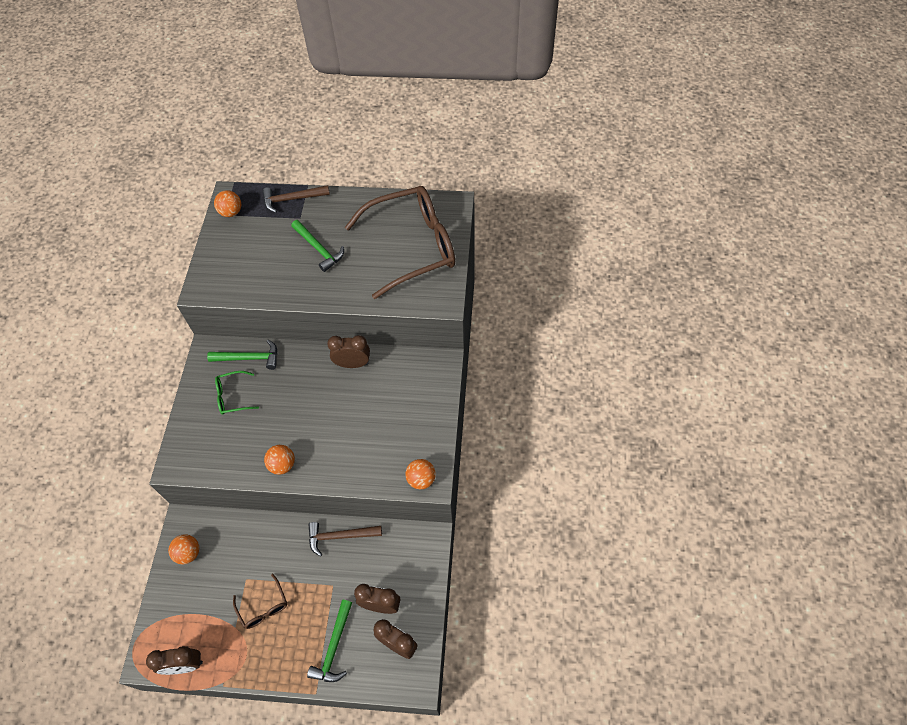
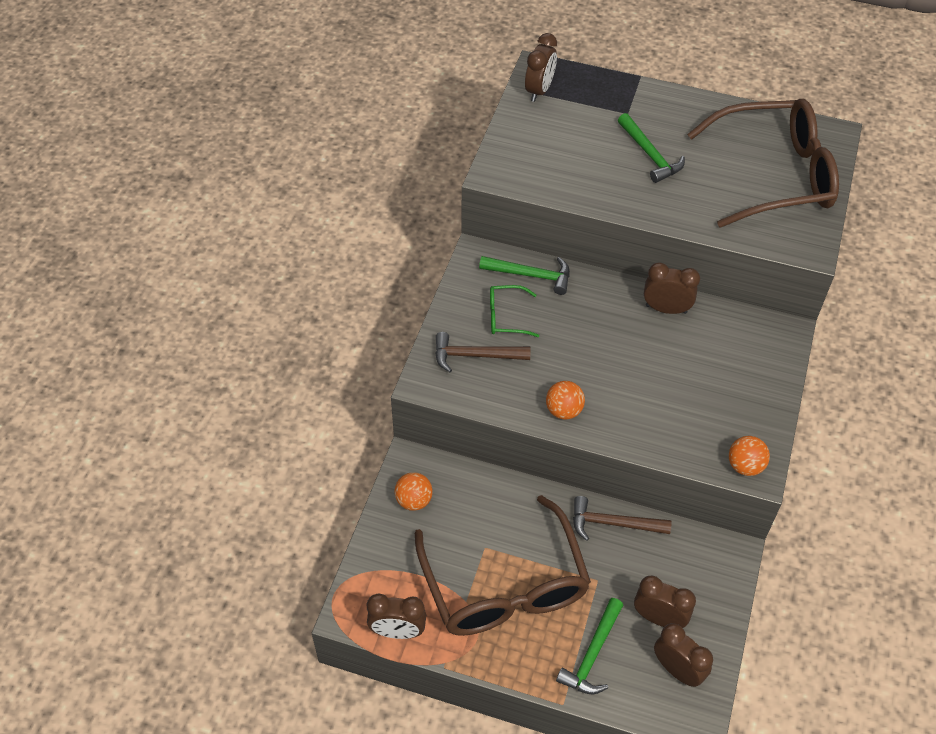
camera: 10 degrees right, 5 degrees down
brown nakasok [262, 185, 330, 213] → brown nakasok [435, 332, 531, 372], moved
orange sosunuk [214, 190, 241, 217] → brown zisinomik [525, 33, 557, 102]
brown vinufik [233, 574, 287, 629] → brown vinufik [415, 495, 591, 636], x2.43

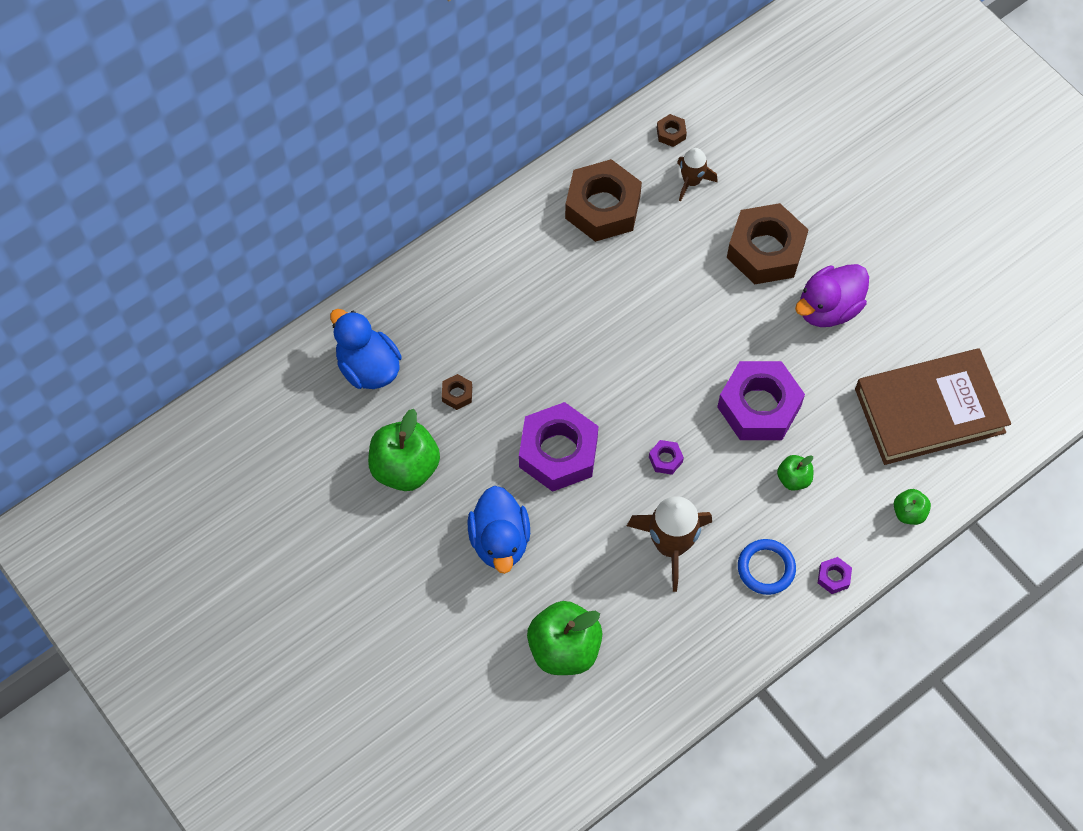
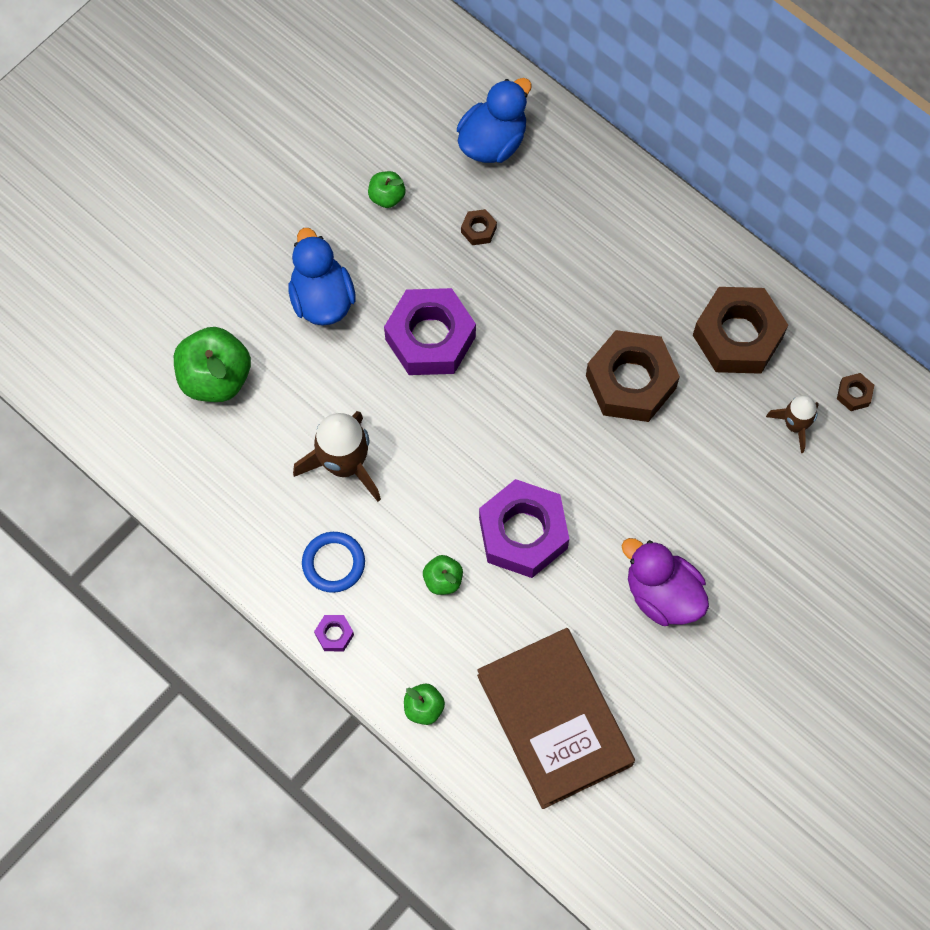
camera: 80 degrees right, 5 degrees up
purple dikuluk [649, 440, 684, 475] → -
brown dikuluk [727, 203, 808, 284] → brown dikuluk [586, 330, 680, 422], moved
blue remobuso [468, 486, 530, 574] → blue remobuso [288, 228, 356, 326], 90 degrees clockwise
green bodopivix [368, 409, 440, 491] → green bodopivix [368, 171, 405, 208], x0.51

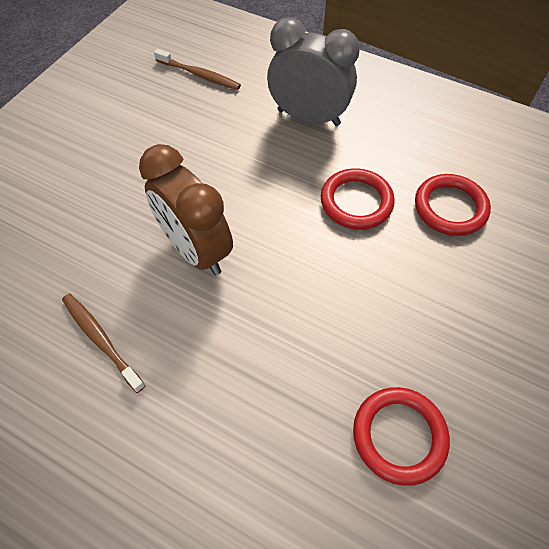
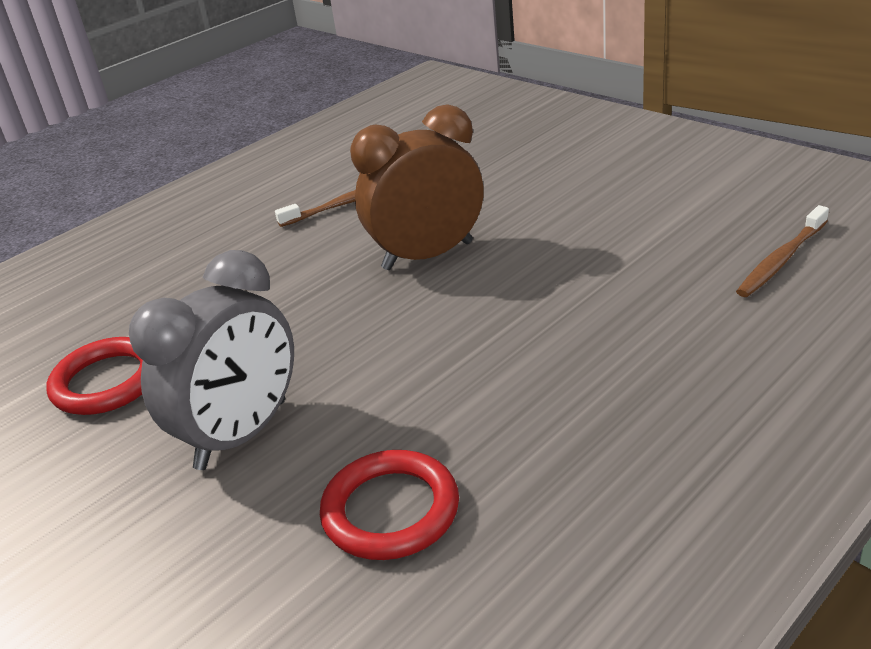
camera: 110 degrees right, 25 degrees down
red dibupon [321, 168, 395, 229] → -
grey zisinomik [267, 17, 360, 126] → grey zisinomik [129, 250, 294, 470], moved

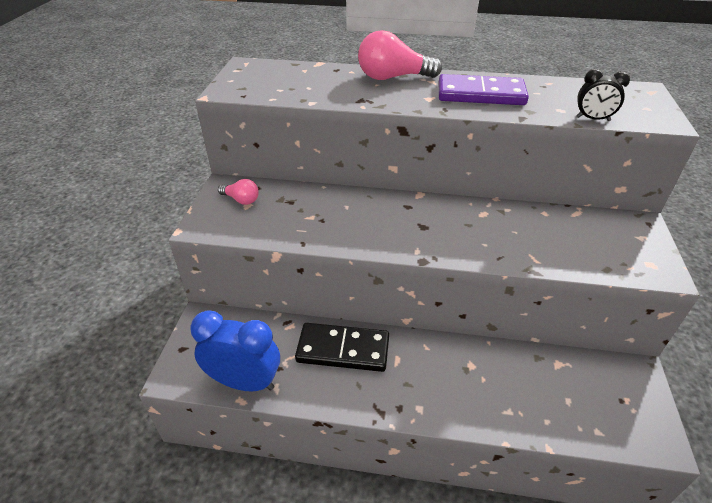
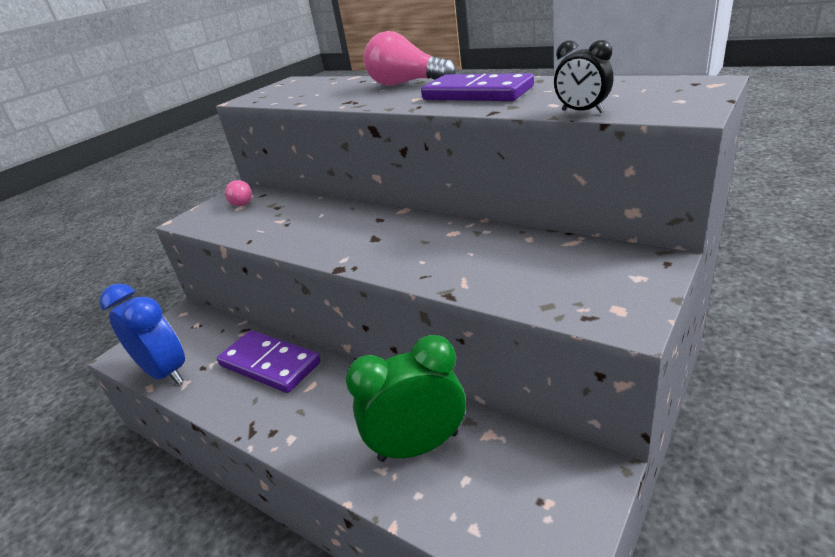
camera: 30 degrees right, 10 degrees down
- → green zisinomik [346, 335, 466, 462]
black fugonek [295, 323, 389, 372] → purple fugonek [217, 330, 321, 393]

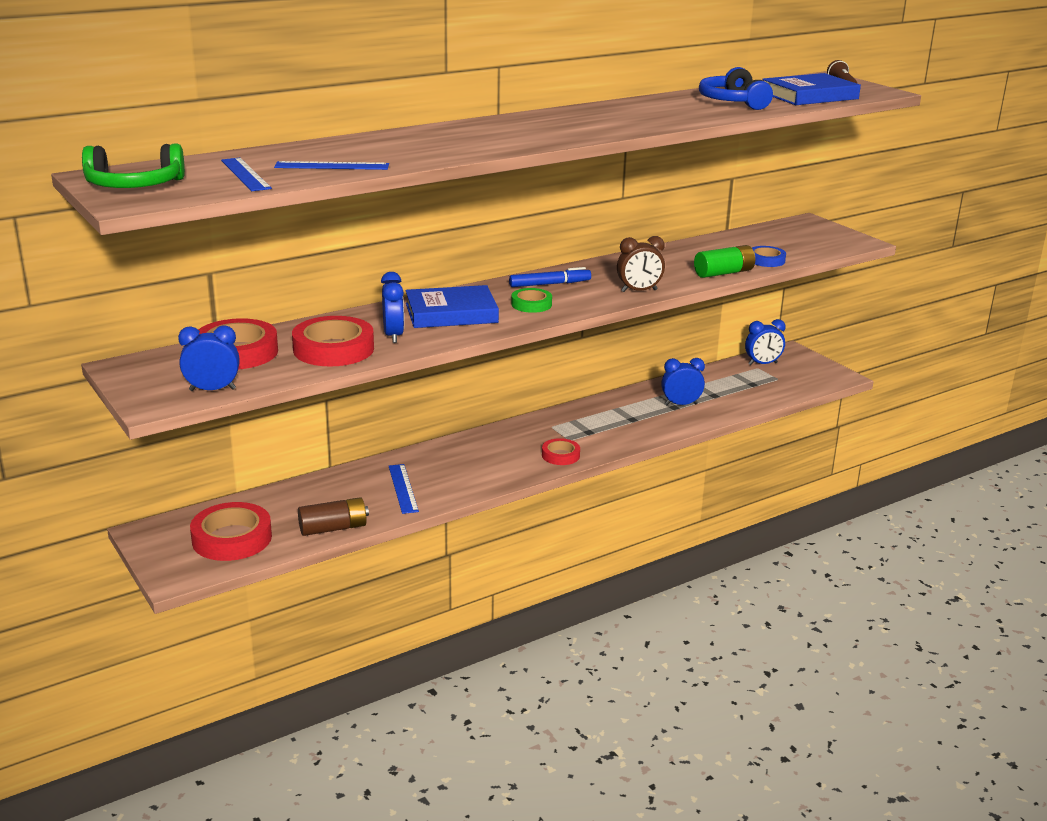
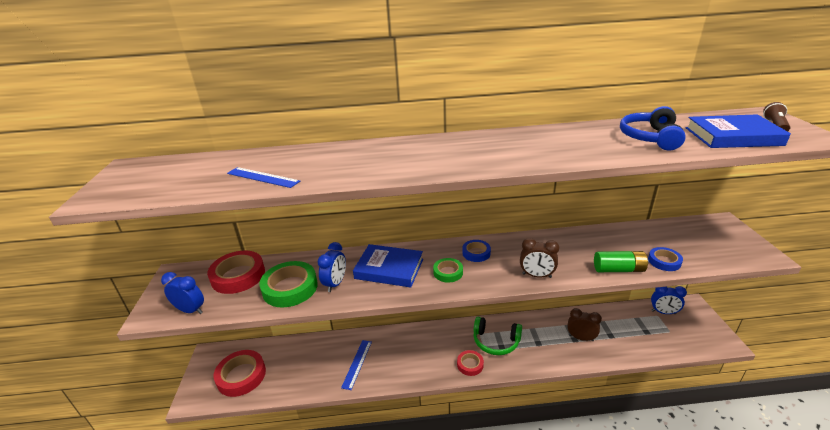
camera: 30 degrees right, 5 degrees up
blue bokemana [221, 158, 272, 191] → -
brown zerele [298, 497, 369, 536] → -
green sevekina [82, 143, 185, 188] → green sevekina [474, 317, 522, 355], moved
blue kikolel [509, 267, 591, 287] → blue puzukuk [462, 240, 491, 262]
red puzukuk [292, 316, 374, 366] → green puzukuk [259, 261, 318, 307]
blue zisinomik [661, 358, 705, 405] → brown zisinomik [567, 308, 602, 341]

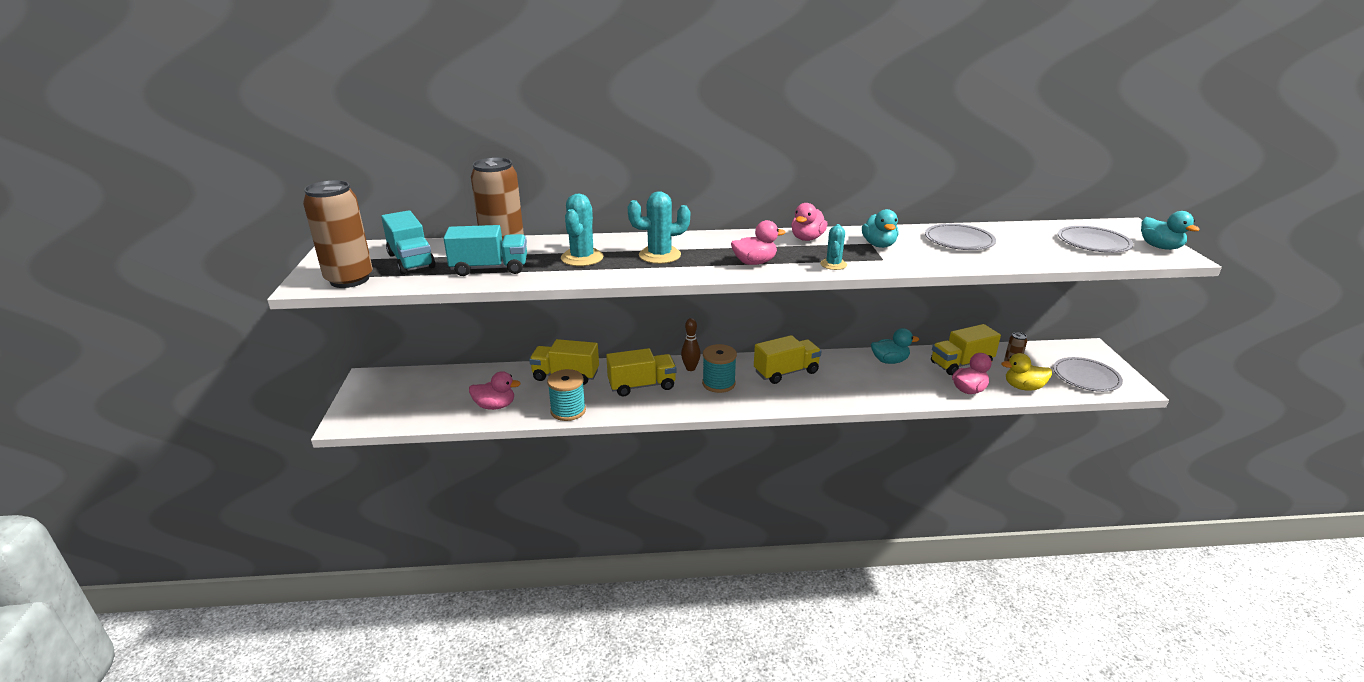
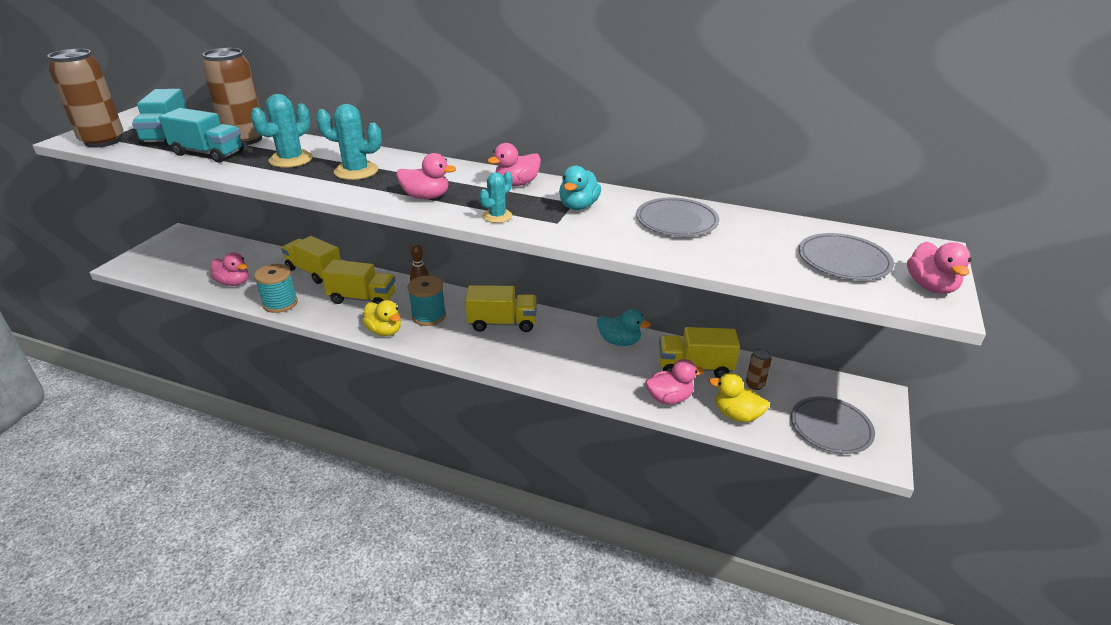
camera: 25 degrees right, 5 degrees up
- → yellow remobuso [362, 300, 401, 336]
turquoise remobuso [1141, 211, 1200, 250] → pink remobuso [907, 241, 971, 294]

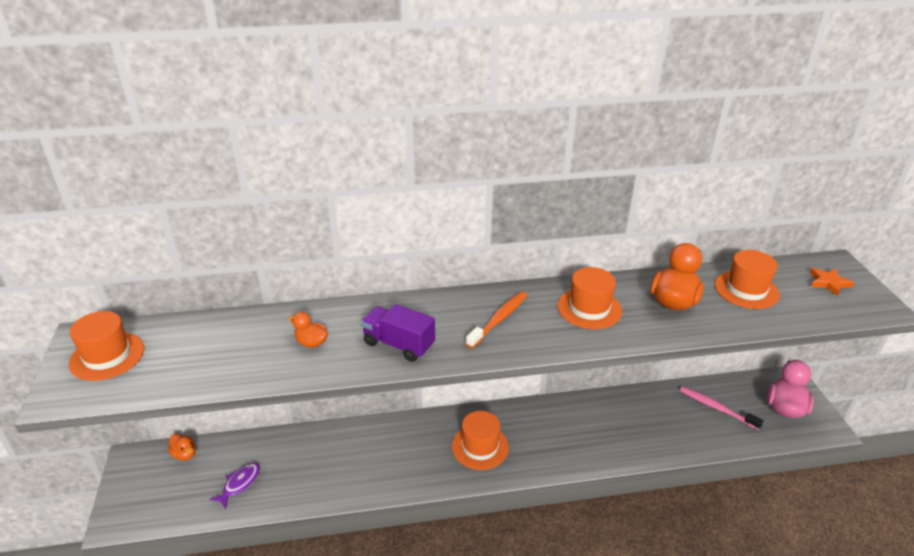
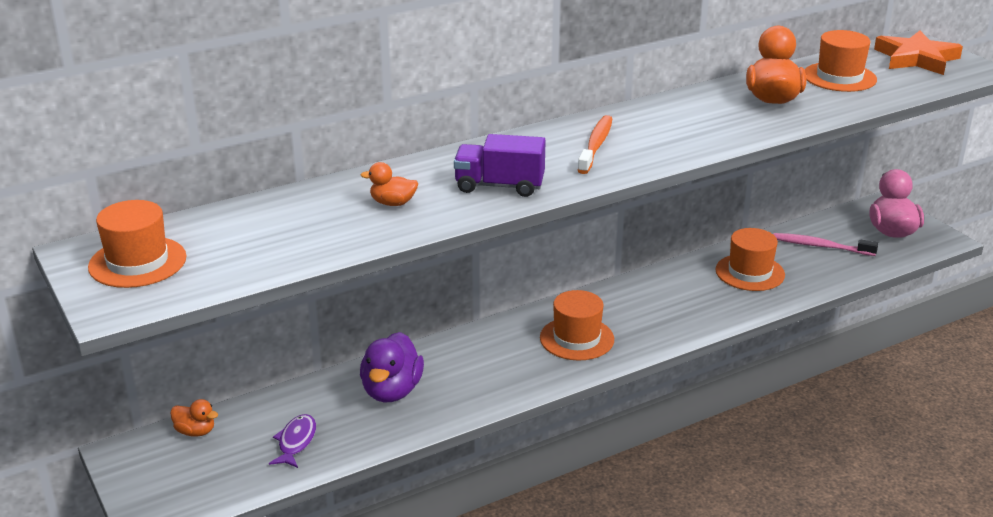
camera: 20 degrees left, 5 degrees down
- → purple remobuso [360, 332, 424, 402]
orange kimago [557, 267, 622, 329] → orange kimago [716, 228, 785, 291], moved
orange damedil [810, 268, 854, 296] → orange damedil [874, 30, 963, 75], x1.79

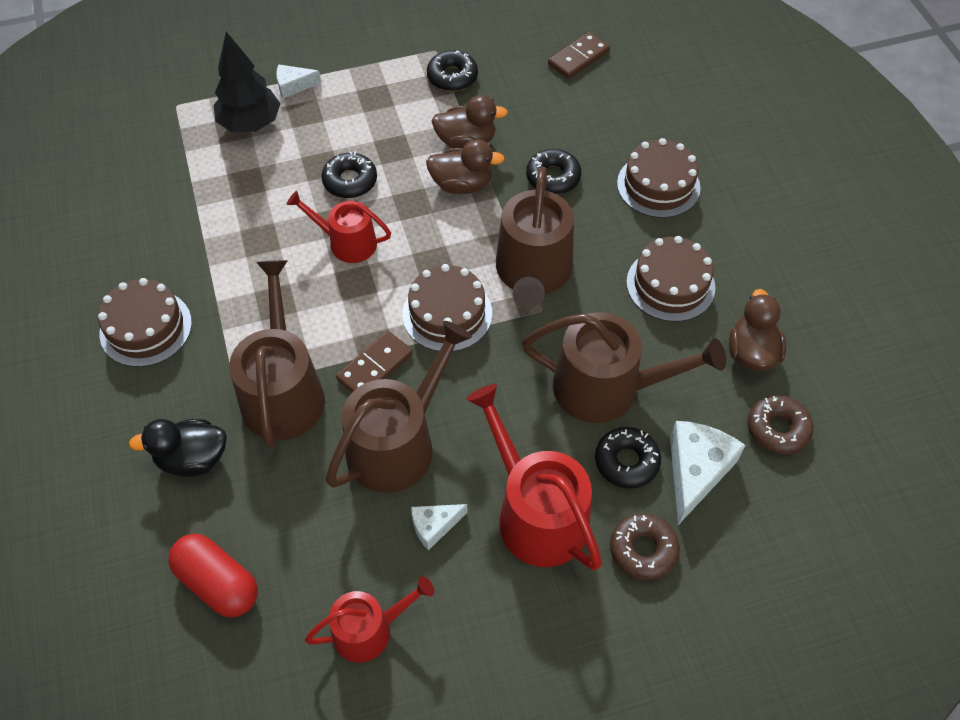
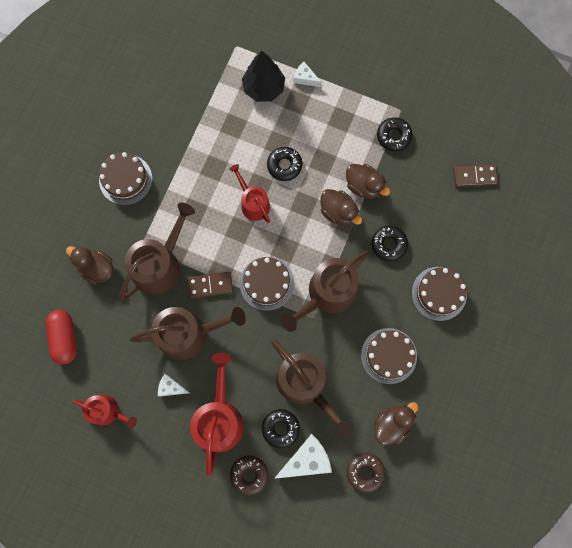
camera: 40 degrees right, 20 degrees up
black remobuso [129, 419, 227, 477] → brown remobuso [66, 246, 113, 284]

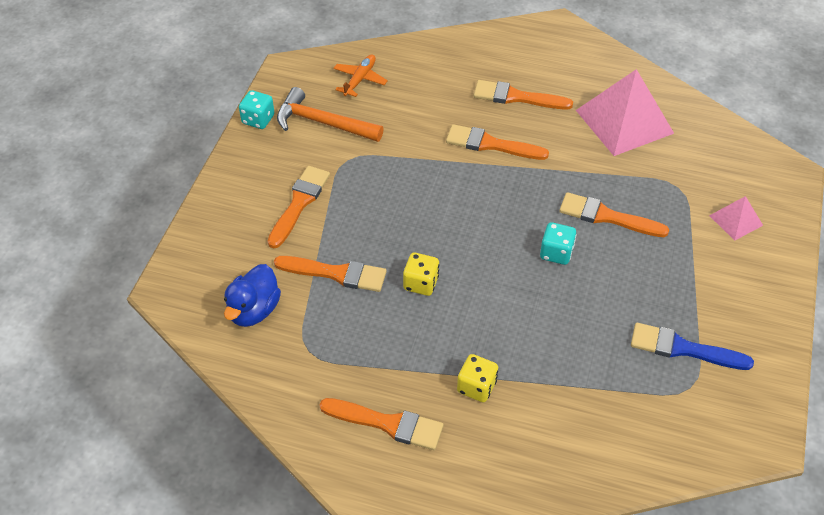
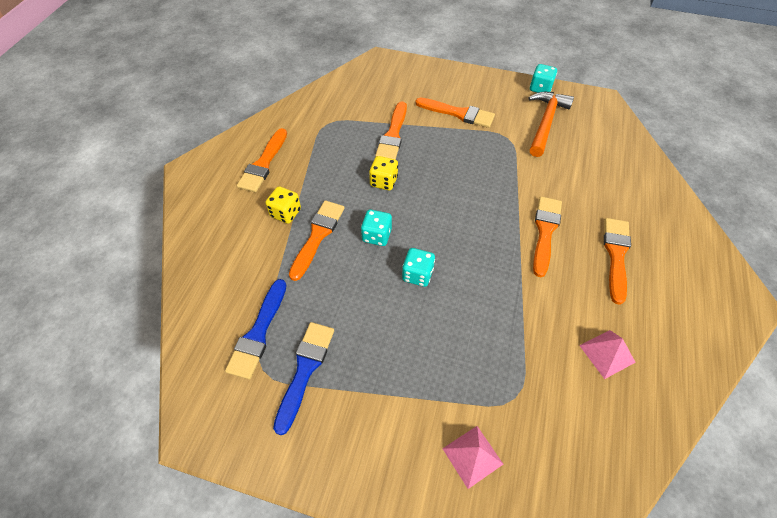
camera: 90 degrees right, 5 degrees up
blue remobuso [224, 264, 281, 327] → -
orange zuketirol [333, 54, 388, 97] → -
- → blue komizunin [225, 279, 287, 380]
- → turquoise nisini [361, 210, 392, 246]
orange komizunin [559, 192, 669, 237] → orange komizunin [289, 200, 344, 281], moved
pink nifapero [576, 69, 674, 156] → pink nifapero [579, 330, 636, 379], x0.49

